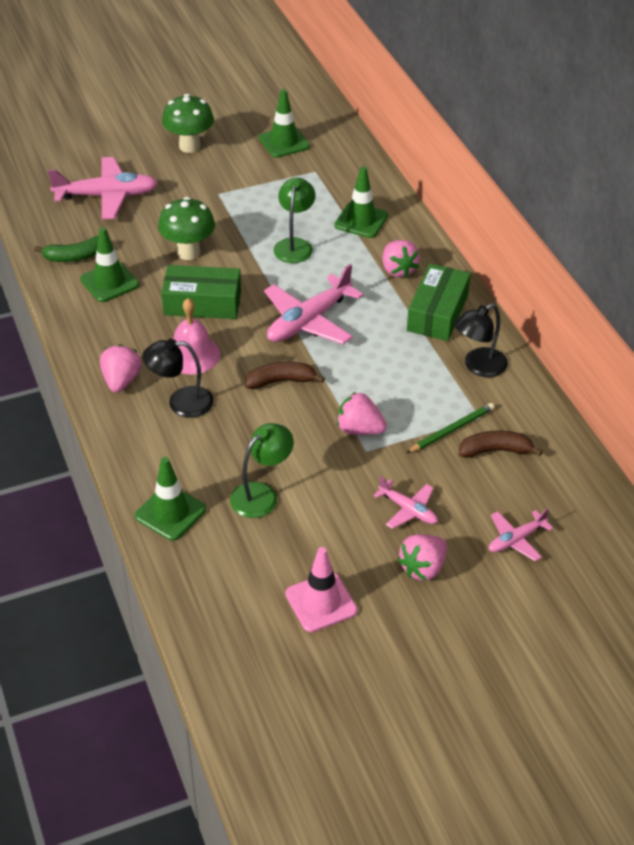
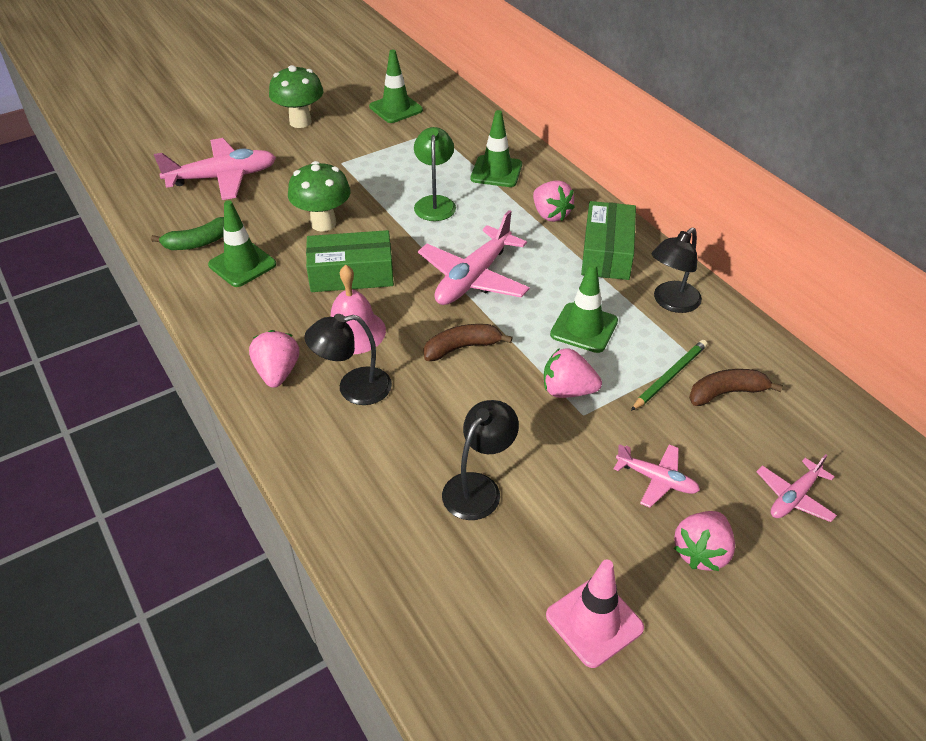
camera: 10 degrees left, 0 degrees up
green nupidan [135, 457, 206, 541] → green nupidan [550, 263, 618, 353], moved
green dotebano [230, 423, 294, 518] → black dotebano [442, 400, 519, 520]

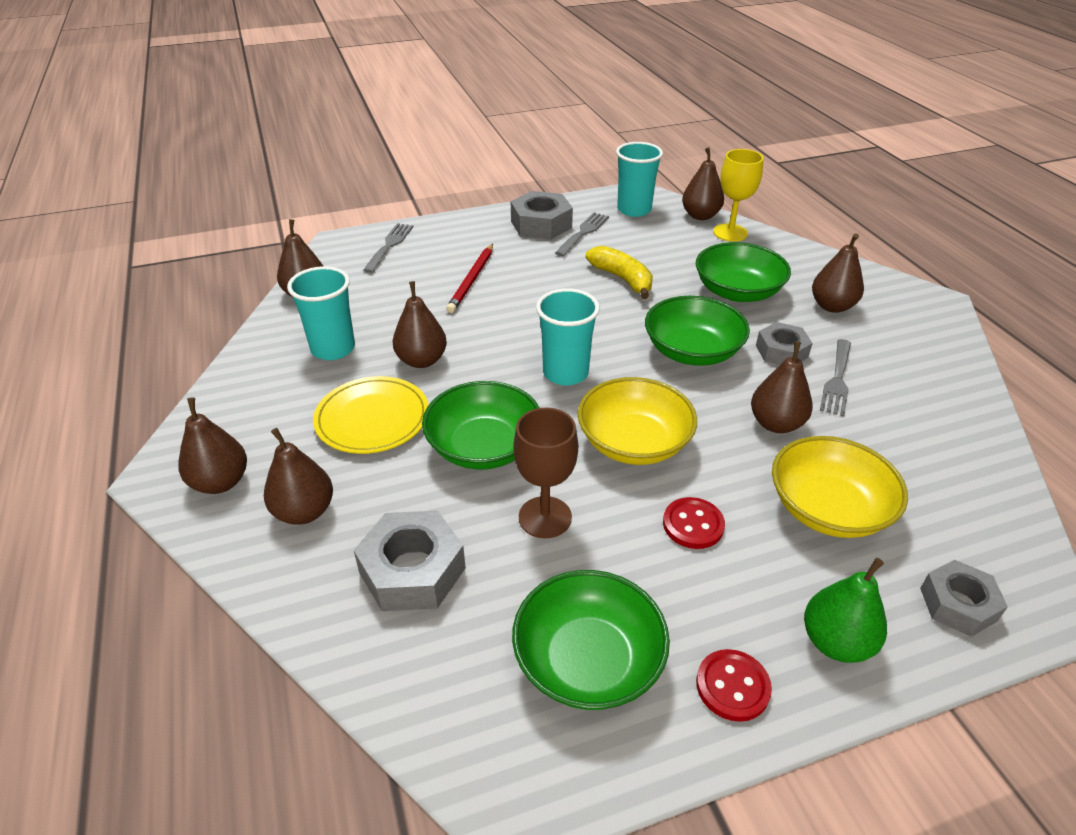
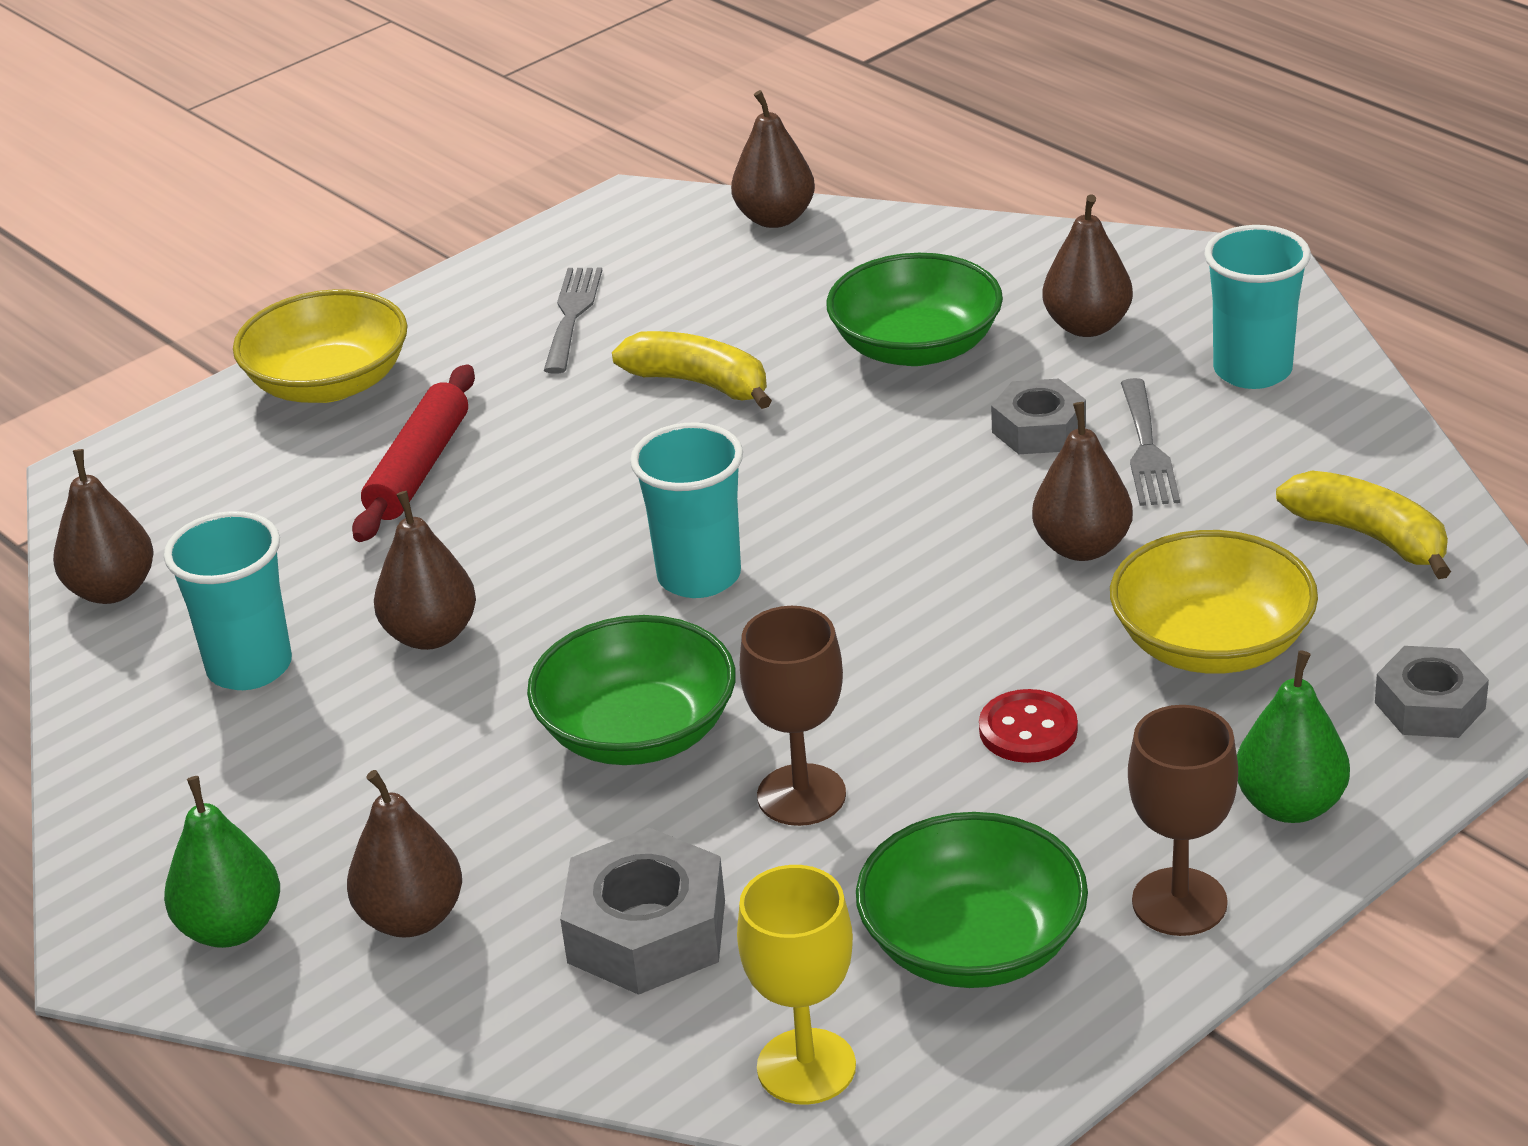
camera: 20 degrees left, 5 degrees down
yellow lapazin [313, 376, 428, 454] → -
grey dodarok [363, 223, 413, 273] → -
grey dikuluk [511, 191, 573, 240] → -
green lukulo [645, 296, 750, 366] → -
- → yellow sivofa [1276, 471, 1451, 579]
yellow lukulo [578, 377, 697, 465] → yellow lukulo [233, 289, 408, 403], moved
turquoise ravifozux [616, 142, 663, 217] → turquoise ravifozux [1204, 225, 1311, 389], moved
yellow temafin [713, 149, 763, 242] → yellow temafin [737, 865, 856, 1105], moved
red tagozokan [446, 244, 493, 313] → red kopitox [352, 364, 475, 542]
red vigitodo [696, 649, 772, 722] → brown temafin [1128, 705, 1238, 936]
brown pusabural [178, 398, 247, 494] → green pusabural [164, 776, 280, 948]

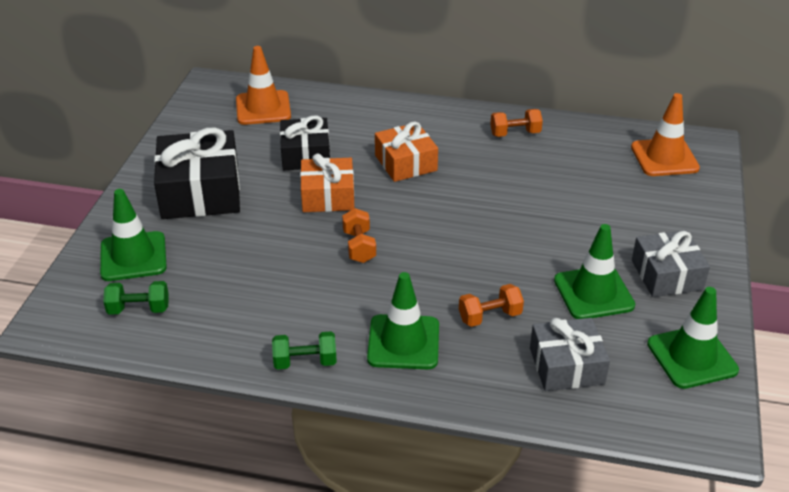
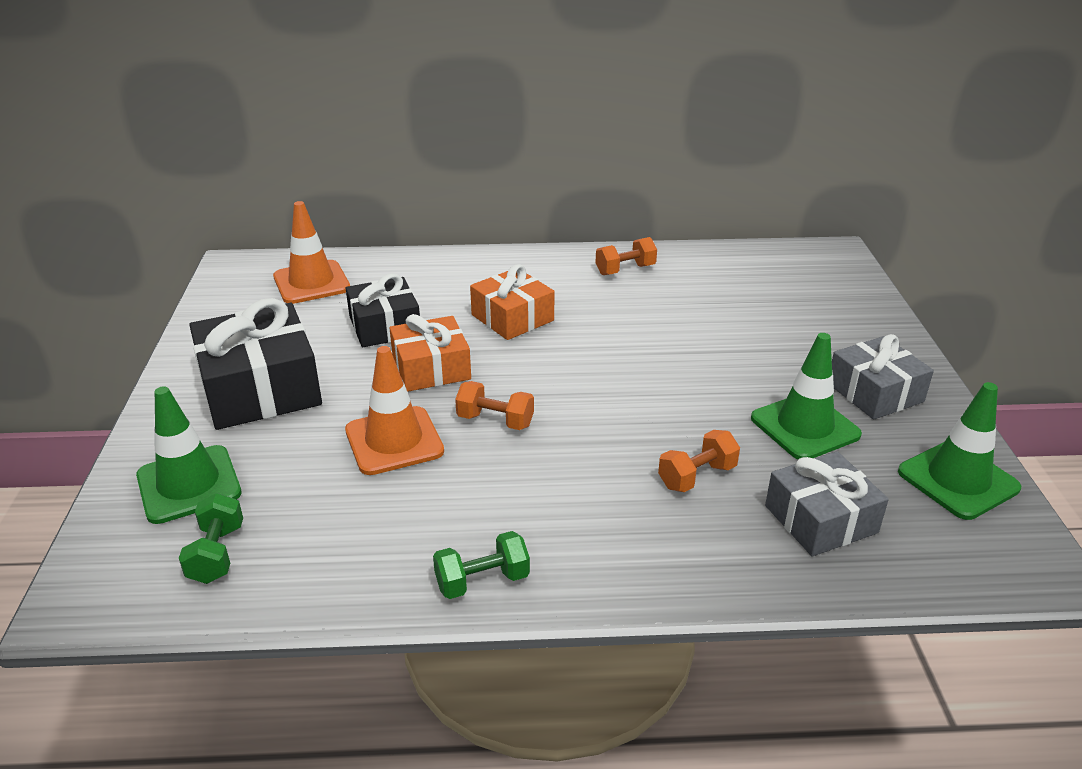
camera: 15 degrees left, 5 degrees down
green nupidan [367, 272, 439, 369] → -
orange nupidan [631, 93, 700, 176] → orange nupidan [345, 346, 444, 475], moved
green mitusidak [104, 281, 169, 315] → green mitusidak [179, 493, 243, 584], 75 degrees counterclockwise
orange mitusidak [342, 208, 376, 263] → orange mitusidak [455, 381, 534, 430], 45 degrees counterclockwise

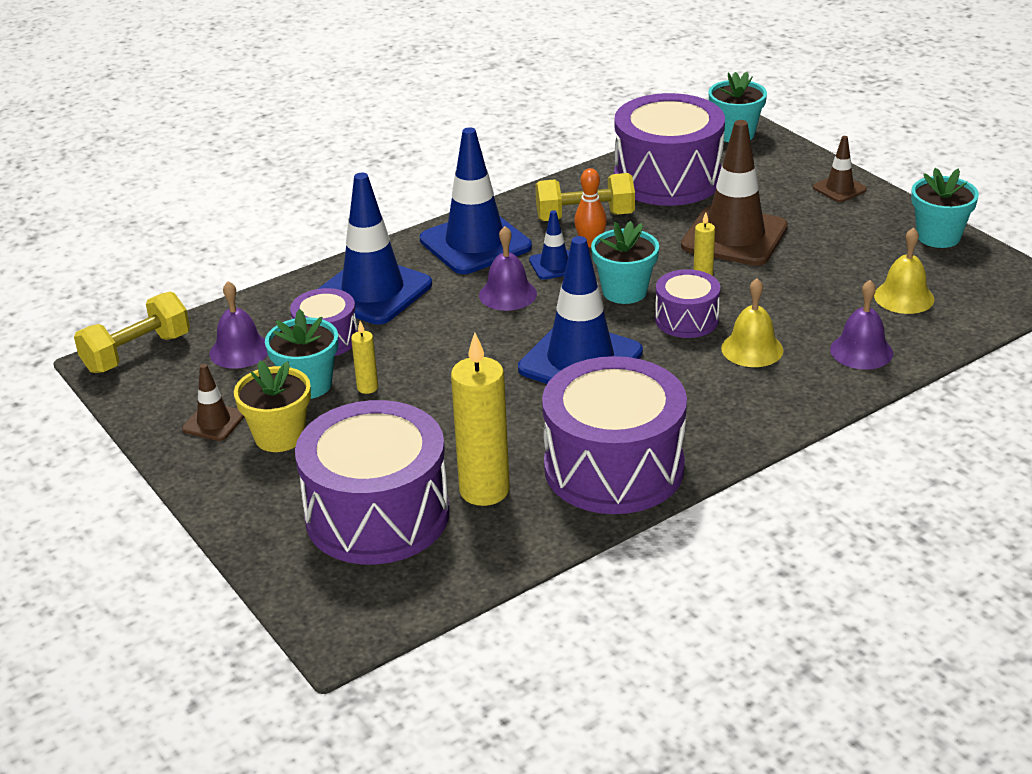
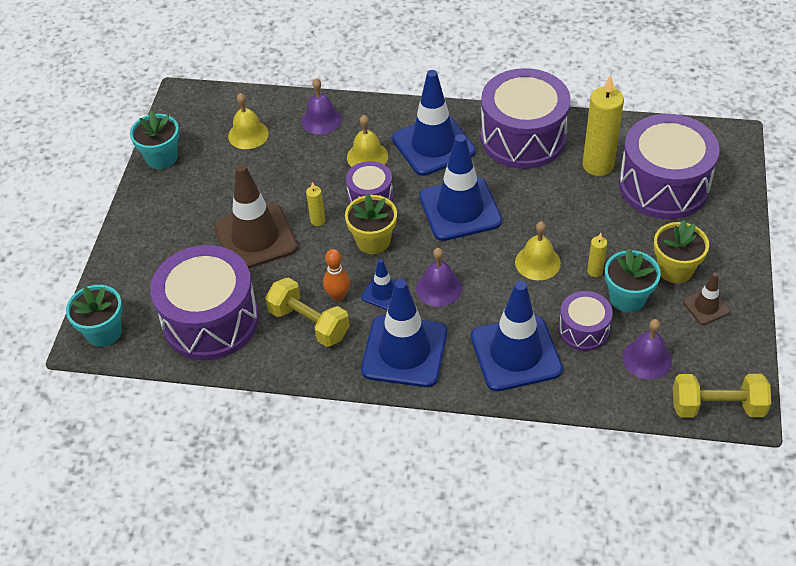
camera: 135 degrees left, 15 degrees up
brown nupidan [813, 136, 867, 202] → -
- → blue nupidan [392, 70, 476, 176]
- → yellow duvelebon [515, 221, 561, 280]
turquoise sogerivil [591, 221, 659, 304] → yellow sogerivil [345, 194, 397, 254]

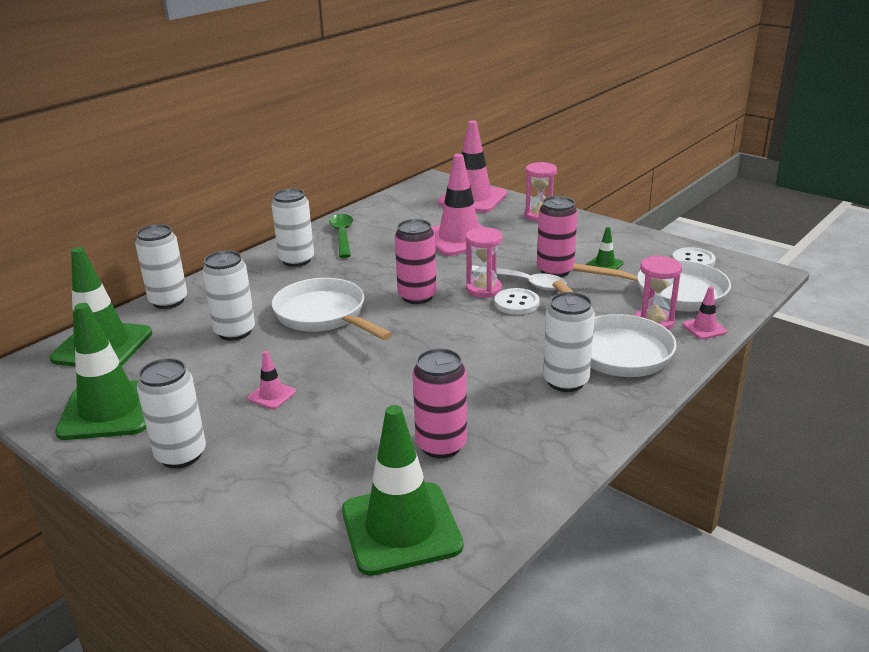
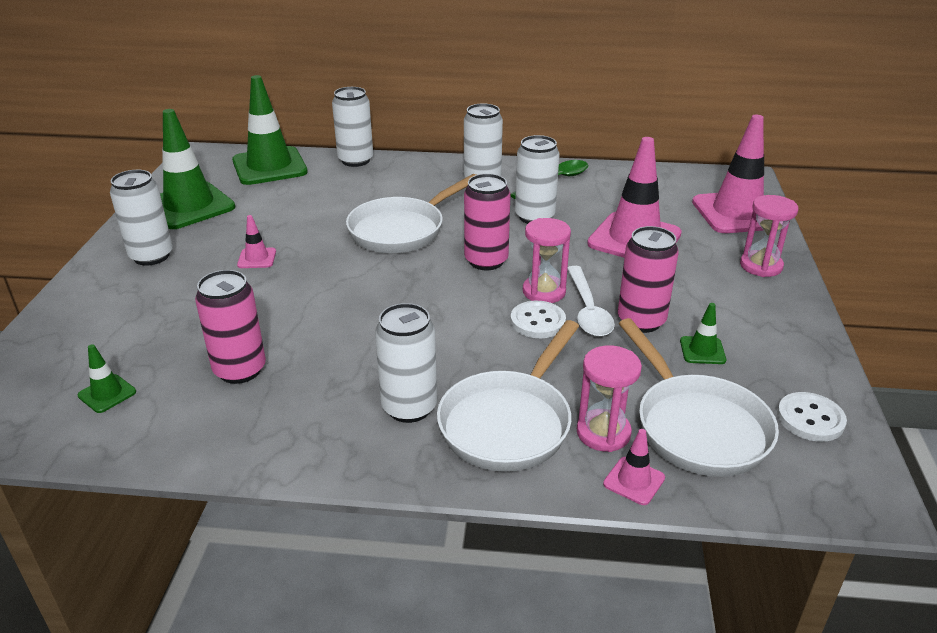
camera: 55 degrees right, 5 degrees up
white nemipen [202, 250, 255, 341] → white nemipen [515, 135, 560, 224], moved
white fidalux [272, 278, 392, 340] → white fidalux [346, 174, 476, 254], 150 degrees counterclockwise
green nupidan [342, 405, 463, 576] → green nupidan [78, 344, 136, 413], x0.43

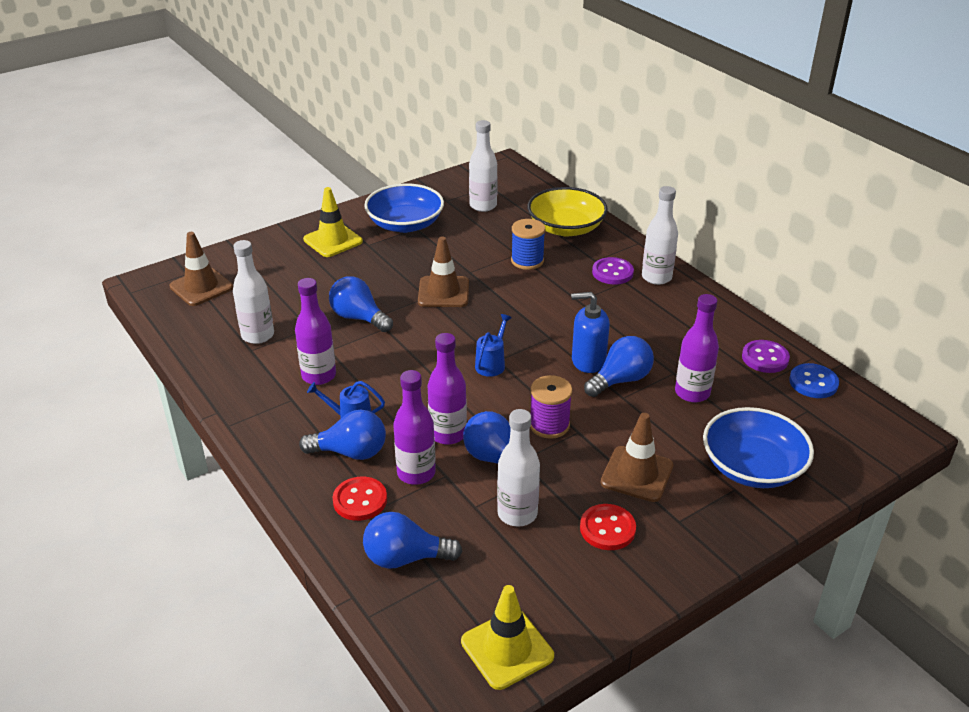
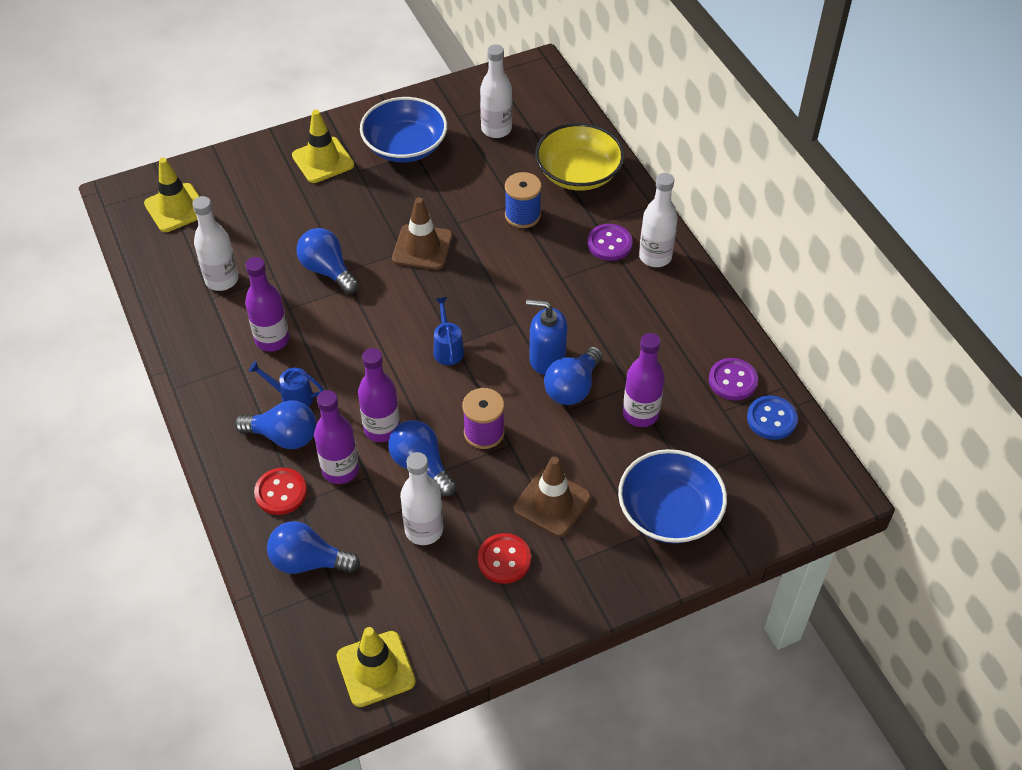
camera: 10 degrees right, 15 degrees up
brown nupidan [169, 232, 233, 306] → yellow nupidan [144, 158, 200, 232]
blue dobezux [475, 314, 512, 377] → blue dobezux [434, 297, 464, 365], 45 degrees counterclockwise
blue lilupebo [584, 336, 654, 397] → blue lilupebo [544, 347, 603, 405], 150 degrees clockwise

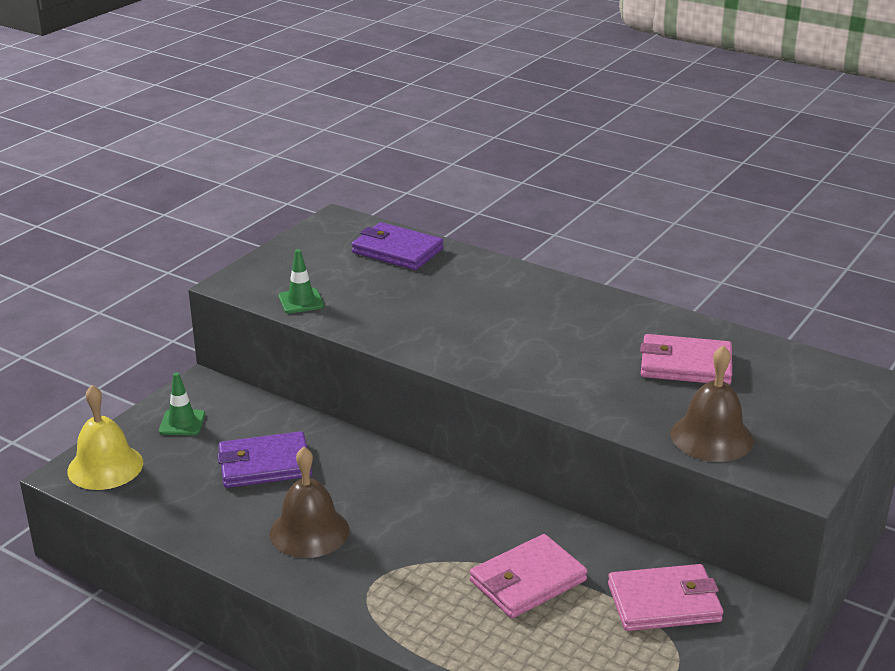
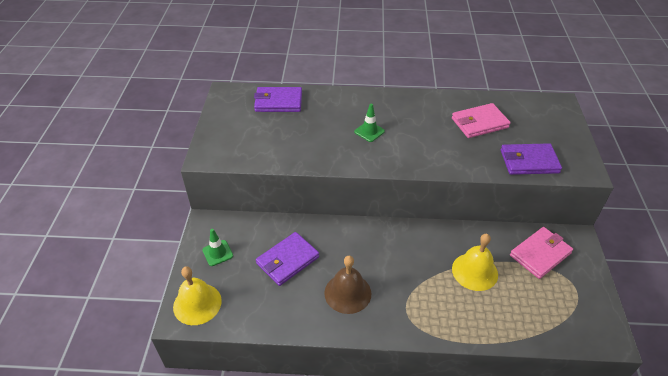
camera: 30 degrees left, 15 degrees up
green nupidan [279, 249, 324, 313] → green nupidan [354, 104, 385, 142], moved
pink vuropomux [470, 534, 588, 618] → yellow duvelebon [452, 234, 498, 291]
brown duvelebon [671, 345, 754, 462] → purple vuropomux [501, 143, 562, 175]

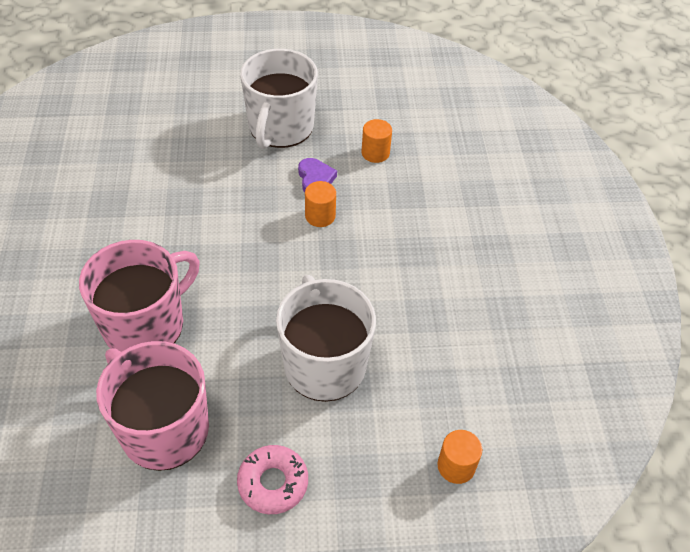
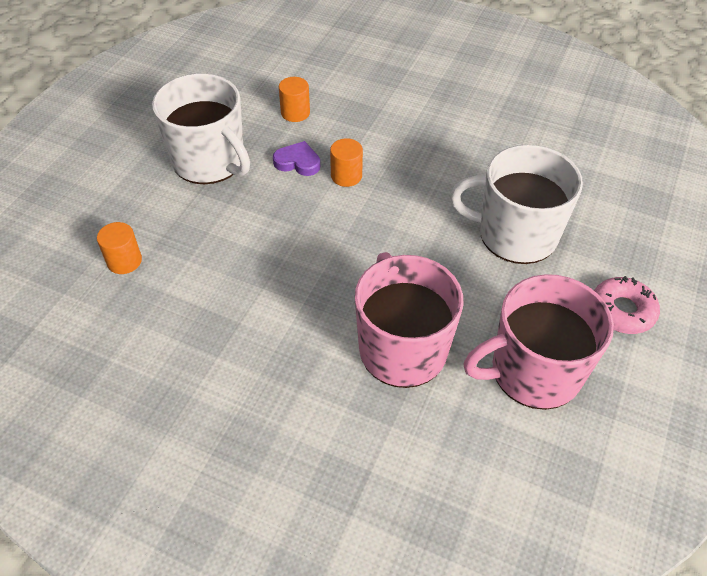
camera: 60 degrees left, 0 degrees up
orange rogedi [437, 430, 482, 484] → orange rogedi [97, 222, 142, 274], moved

